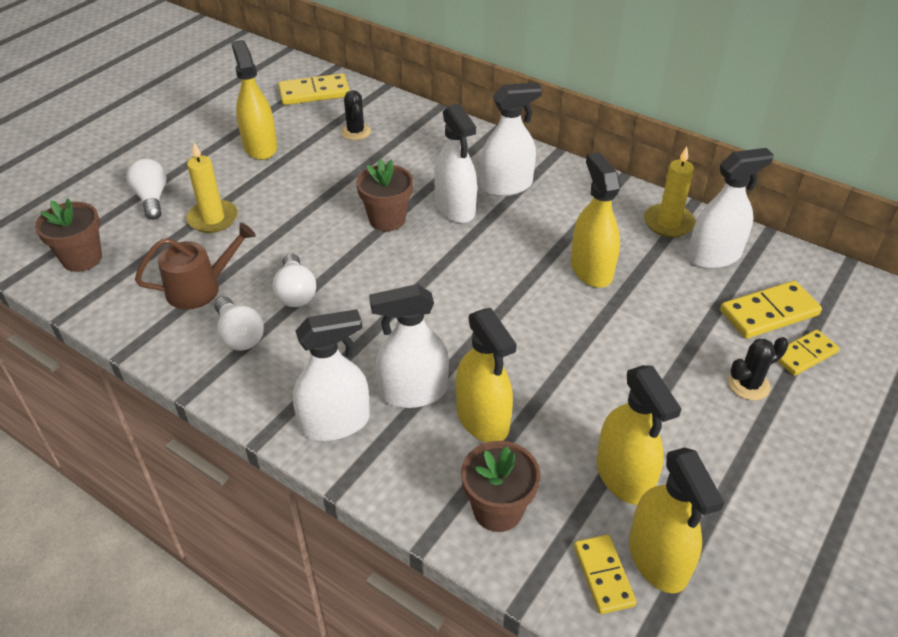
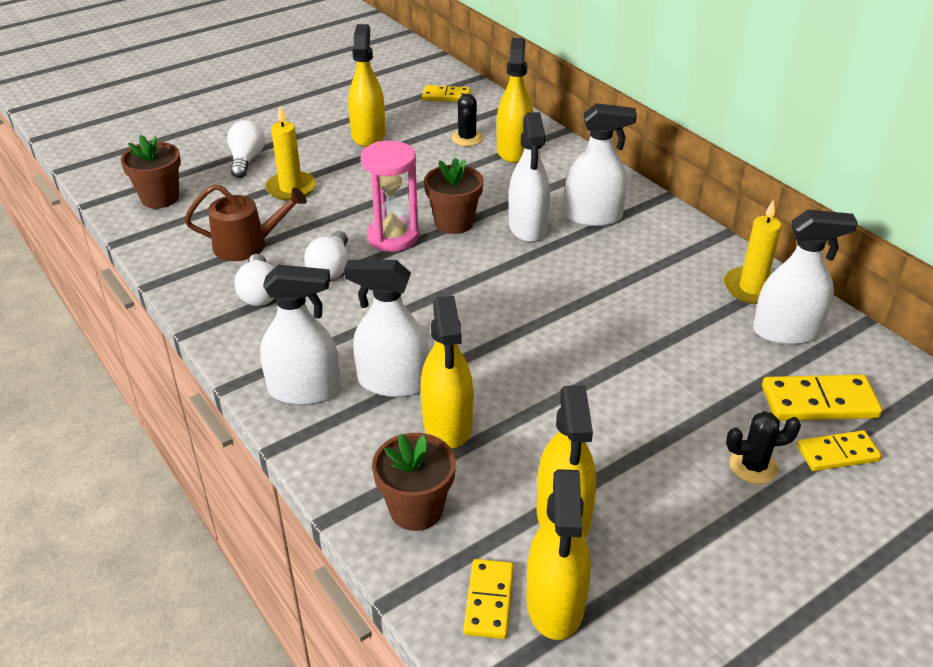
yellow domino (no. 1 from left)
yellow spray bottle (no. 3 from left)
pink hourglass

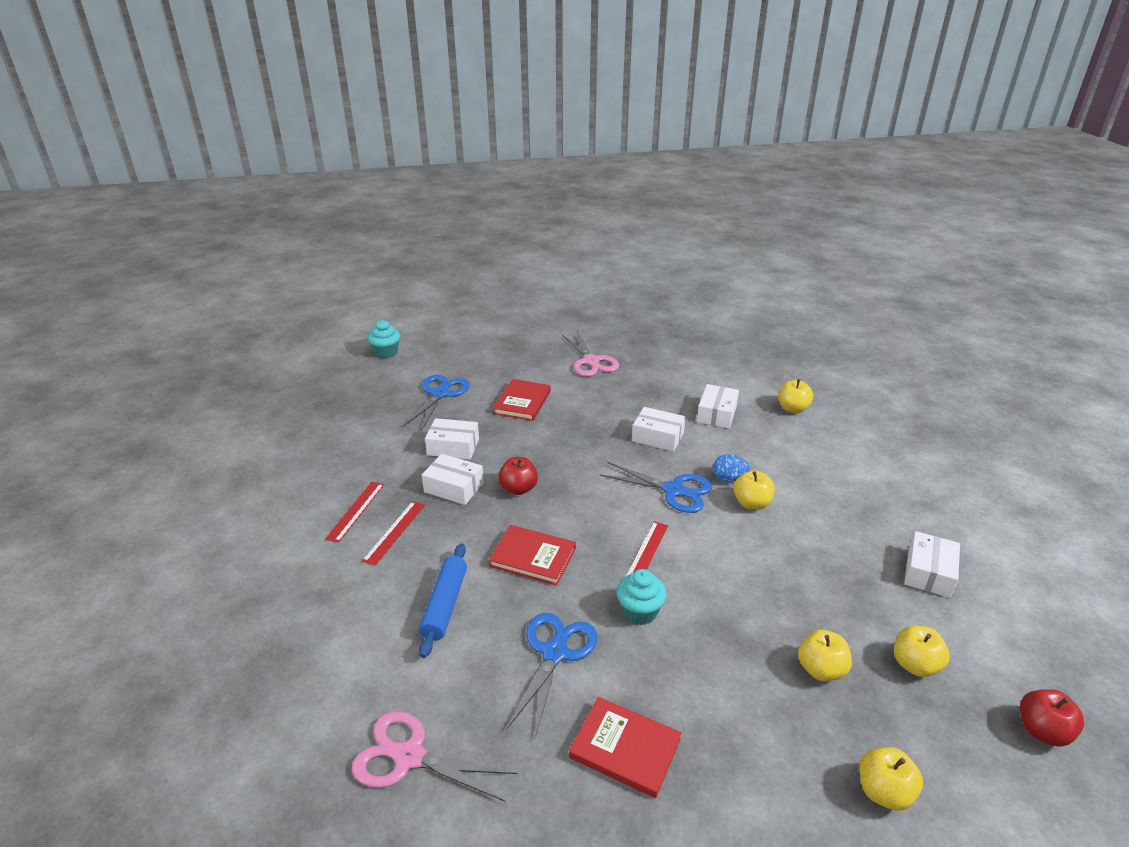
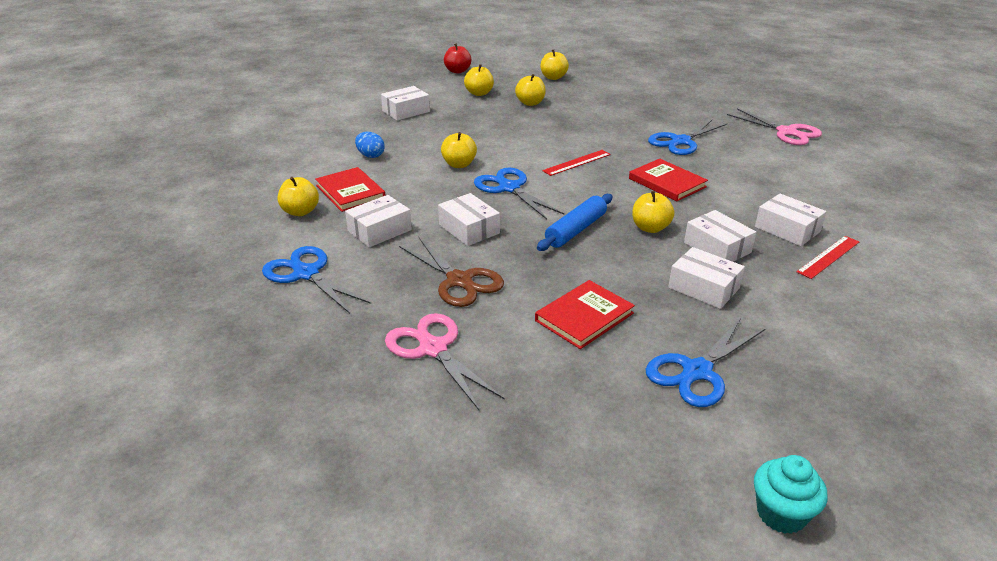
pink scissors (no. 1 from left)
blue egg
yellow apple (no. 6 from left)
white box (no. 6 from left)
blue rolling pin
turquoise cupcake (no. 2 from left in the first image)
red book (no. 1 from left)
brown scissors
blue scissors (no. 1 from left)

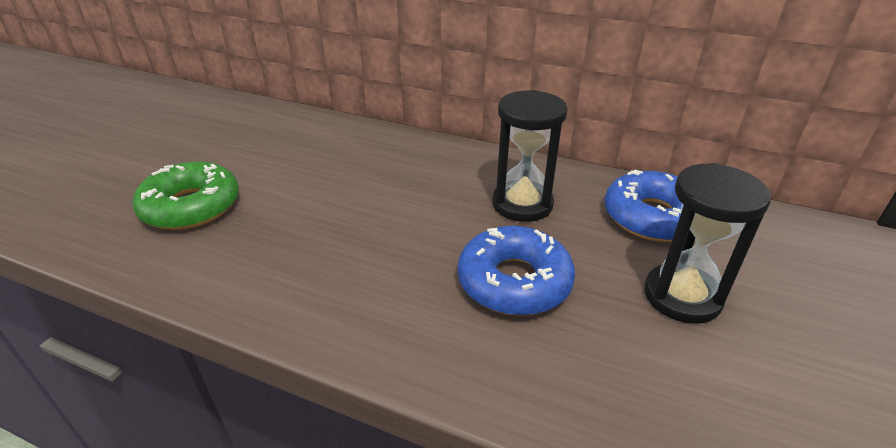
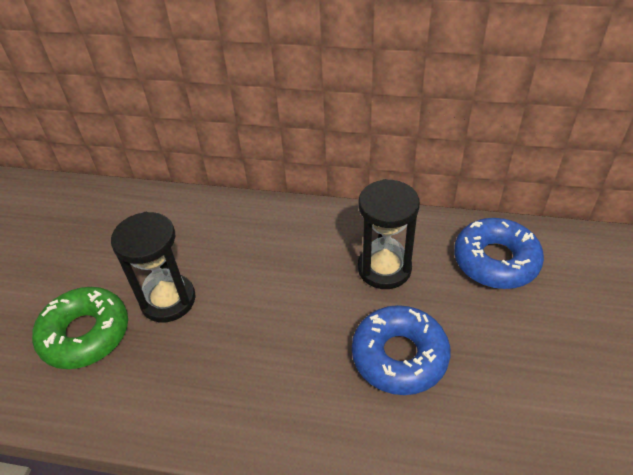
black hourglass (no. 1 from left)

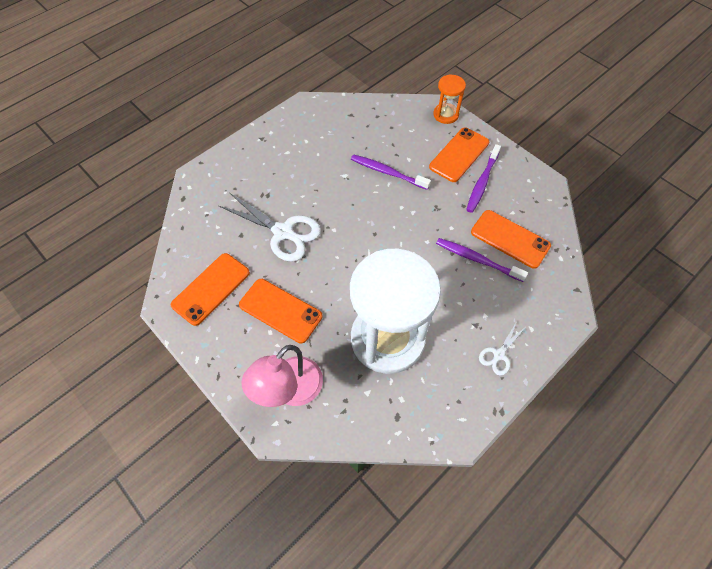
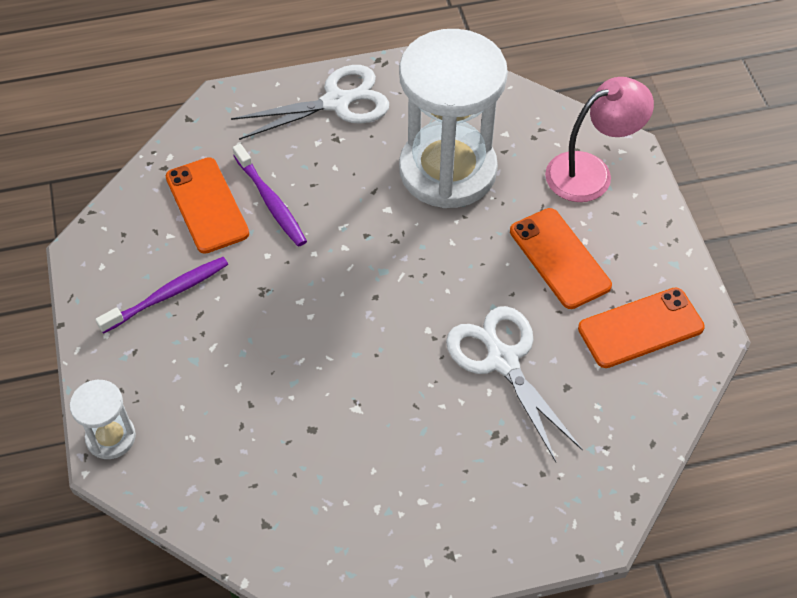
white hourglass (no. 1 from left)
orange phone (no. 3 from left in the first image)
purple toothbrush (no. 1 from left in the first image)
white scissors (no. 1 from left)

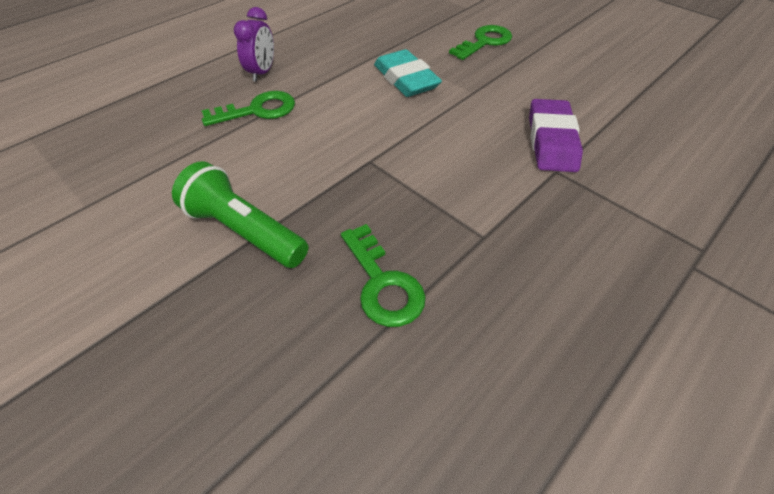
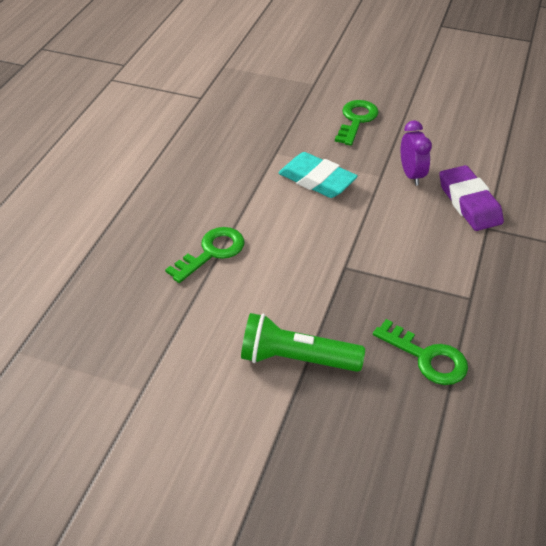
purple clock

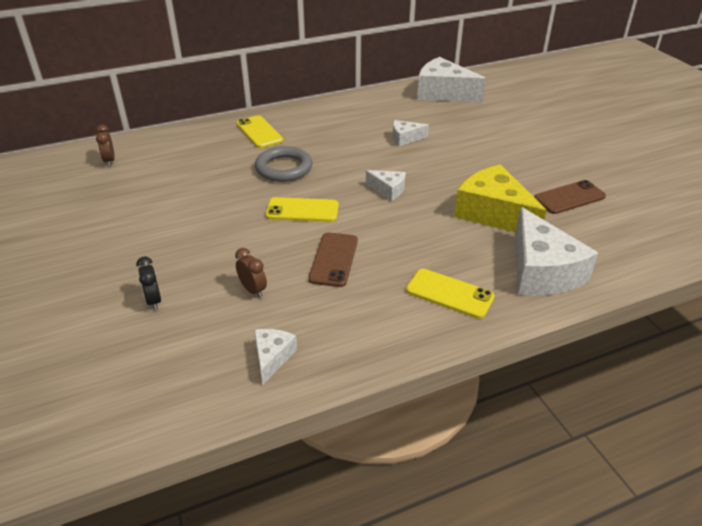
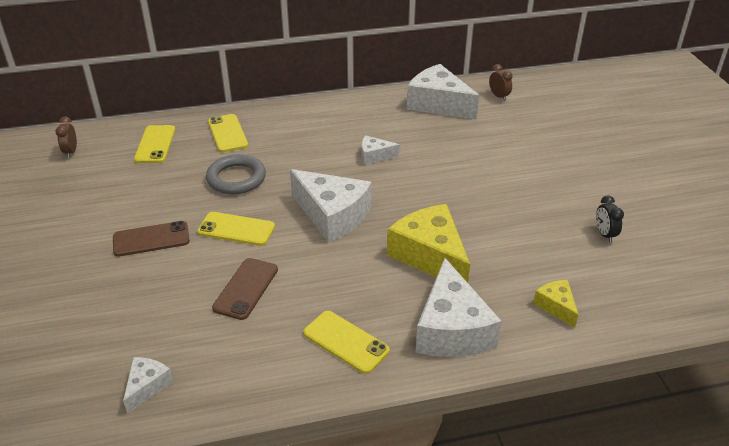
white cheese (no. 2 from left)
brown phone (no. 1 from left)
brown clock (no. 2 from left)
black clock
yellow phone (no. 1 from left)
yellow cheese (no. 2 from left)

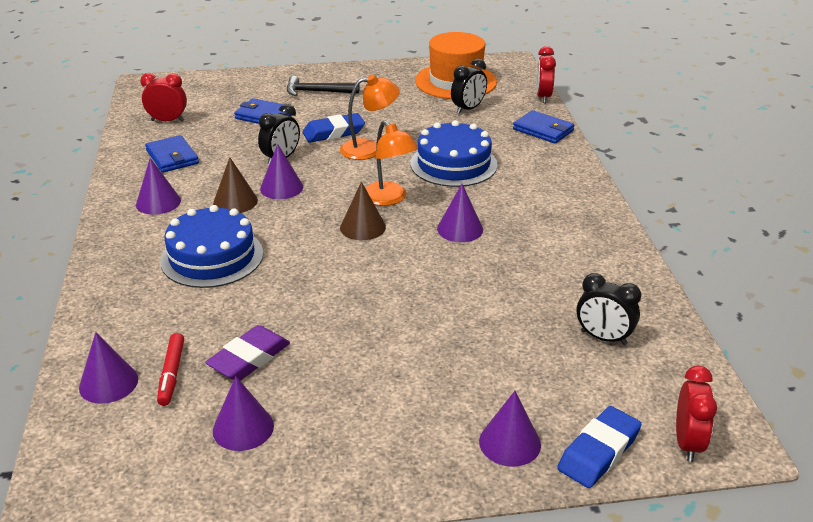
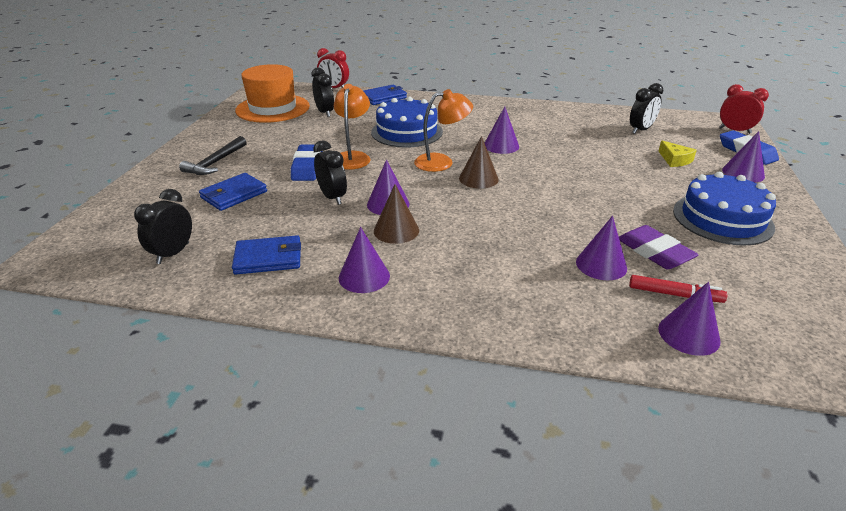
black clock (no. 1 from left)
blue cake (no. 2 from left)
purple cone (no. 4 from left)
yellow cheese

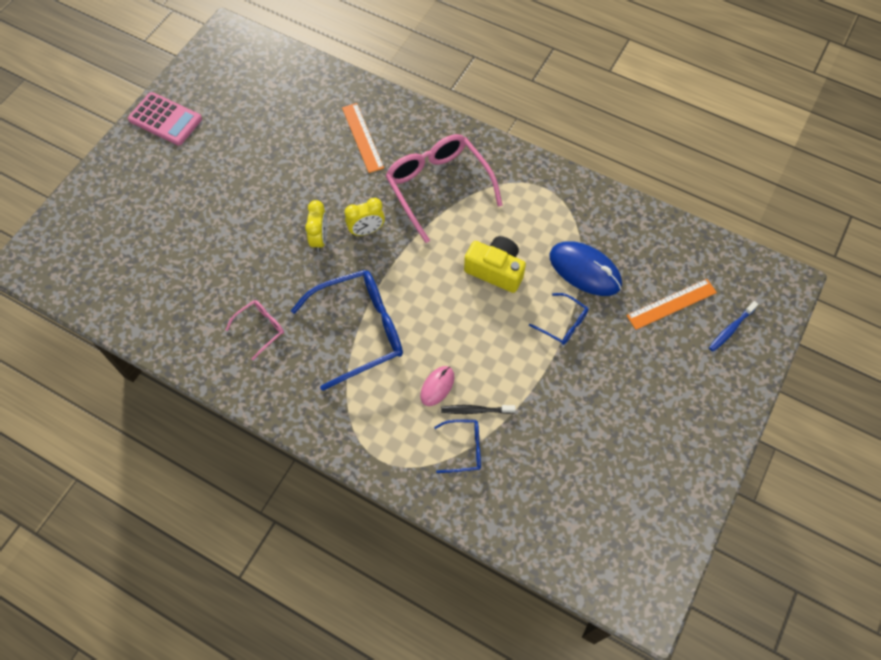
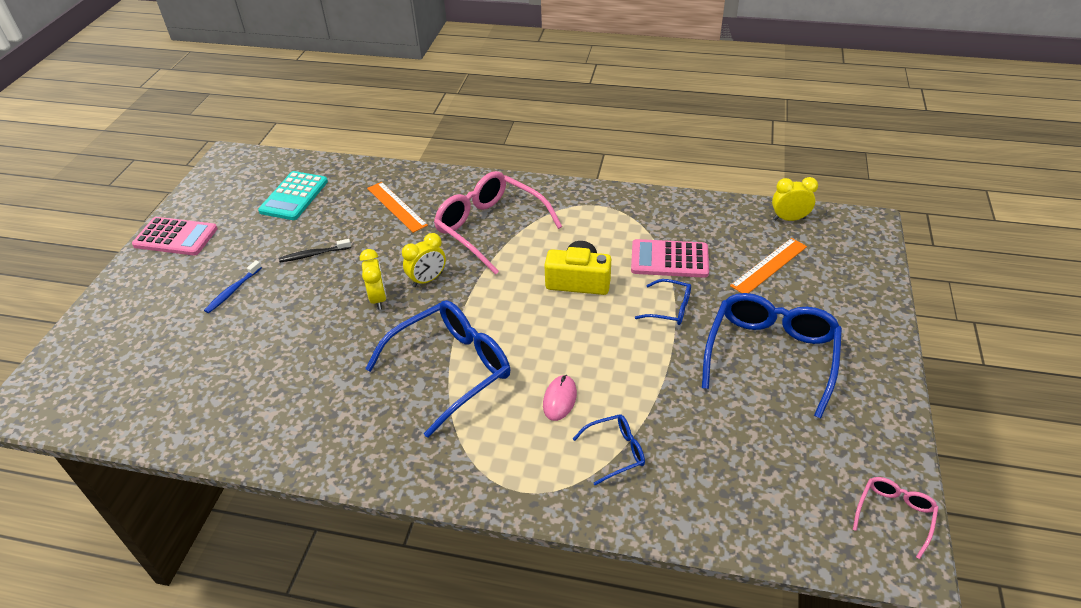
pink calculator (no. 2 from left)
pink glasses (no. 2 from left)
blue toothbrush
black toothbrush
turquoise calculator
yellow clock (no. 3 from left)
blue glasses (no. 4 from left)

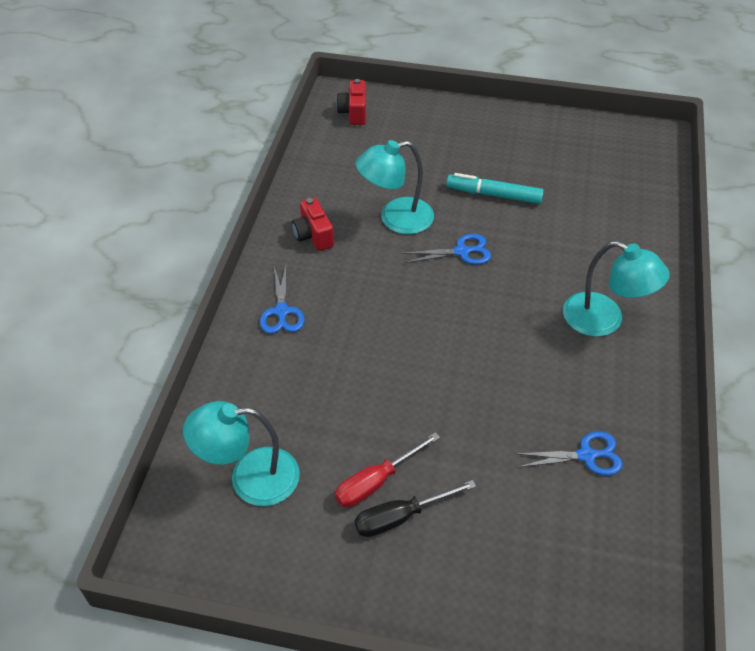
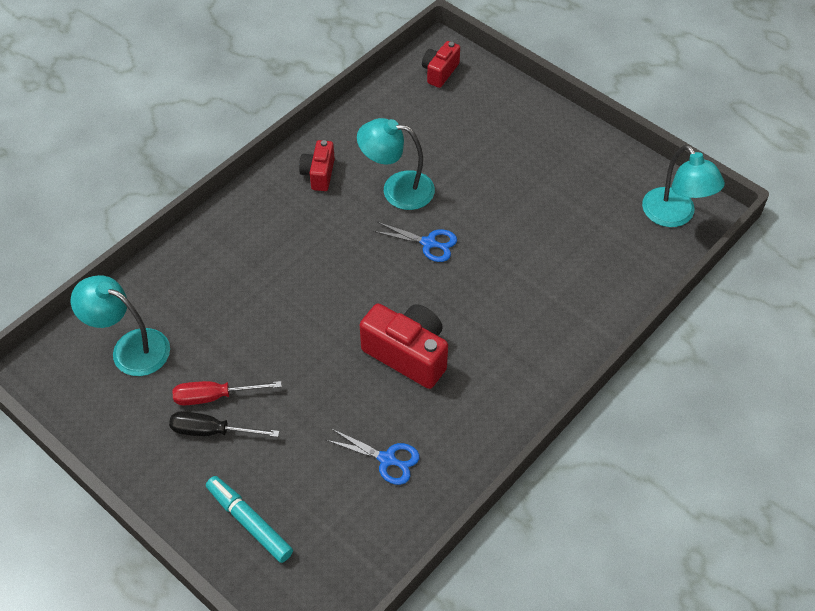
turquoise marker
turquoise lamp (no. 3 from left)
blue scissors (no. 1 from left in the first image)
red camera (no. 2 from left)

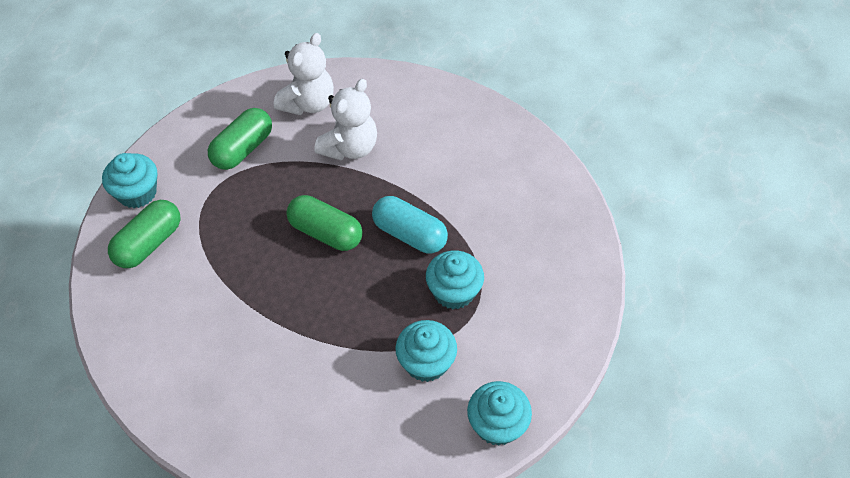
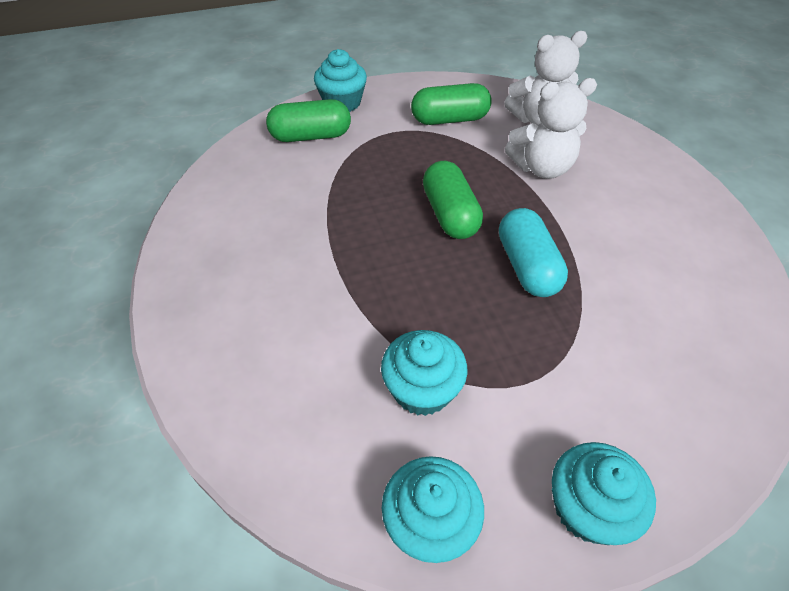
turquoise cupcake (no. 4 from left)

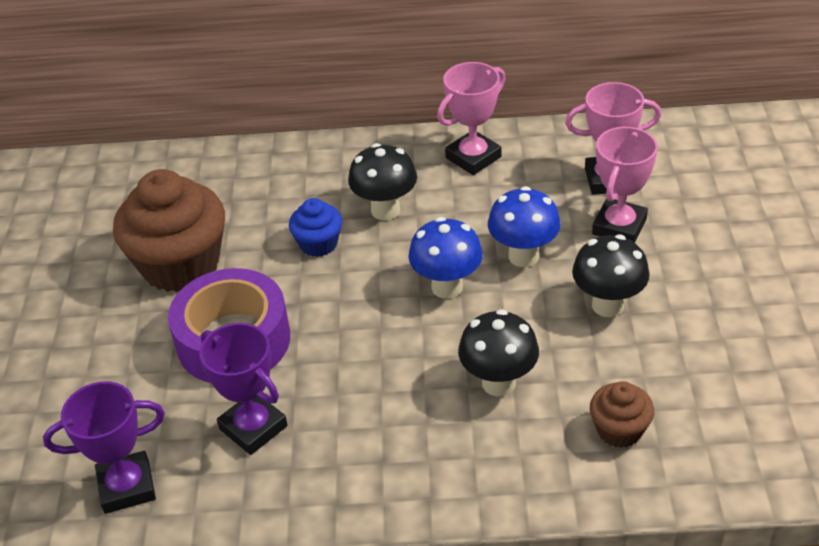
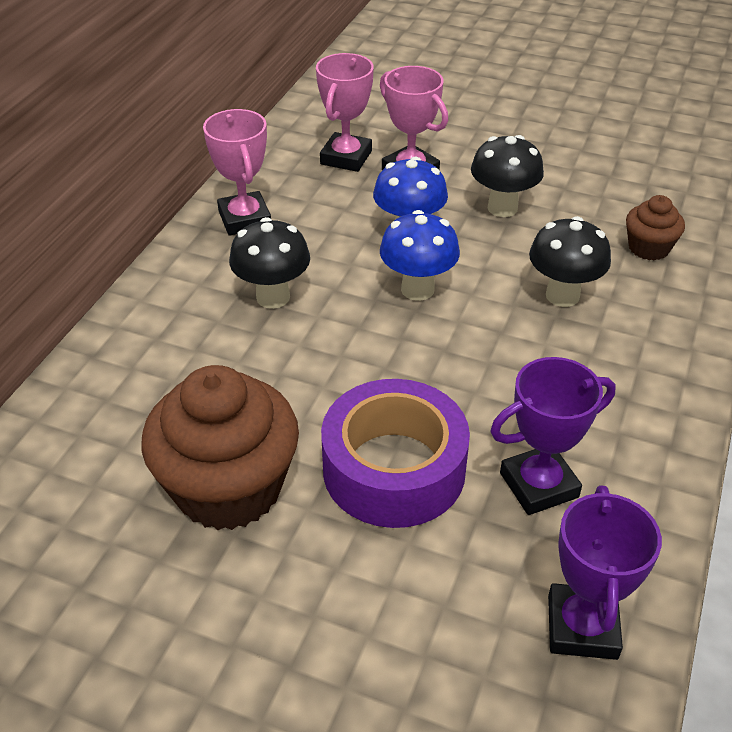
blue cupcake

